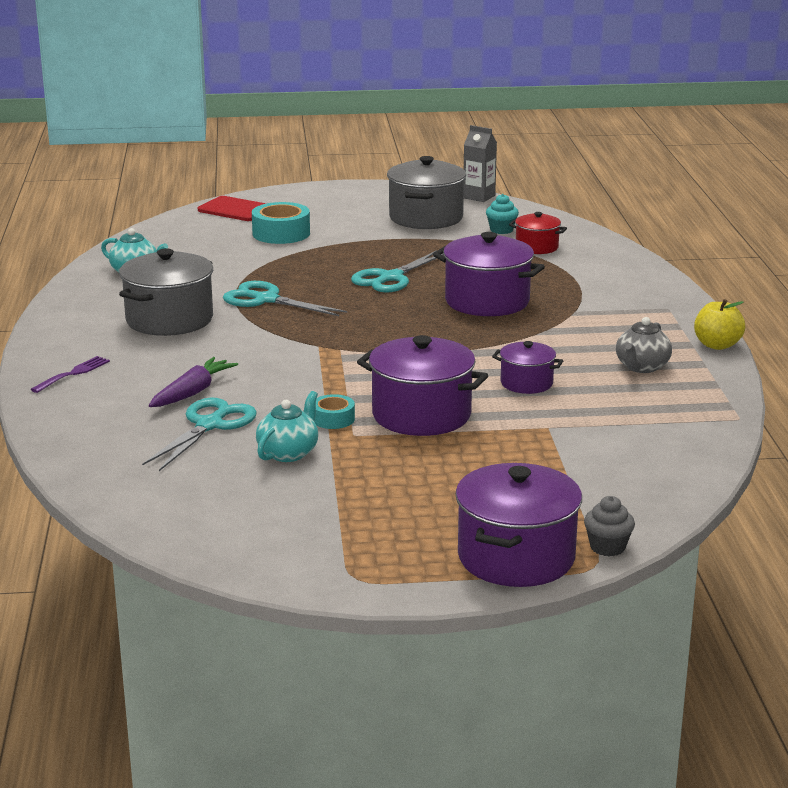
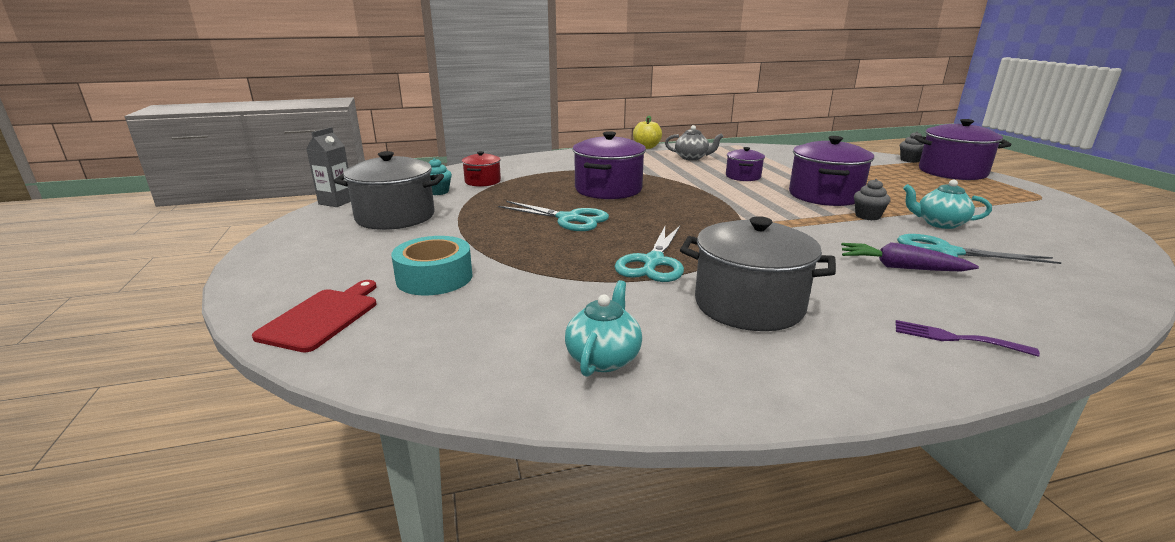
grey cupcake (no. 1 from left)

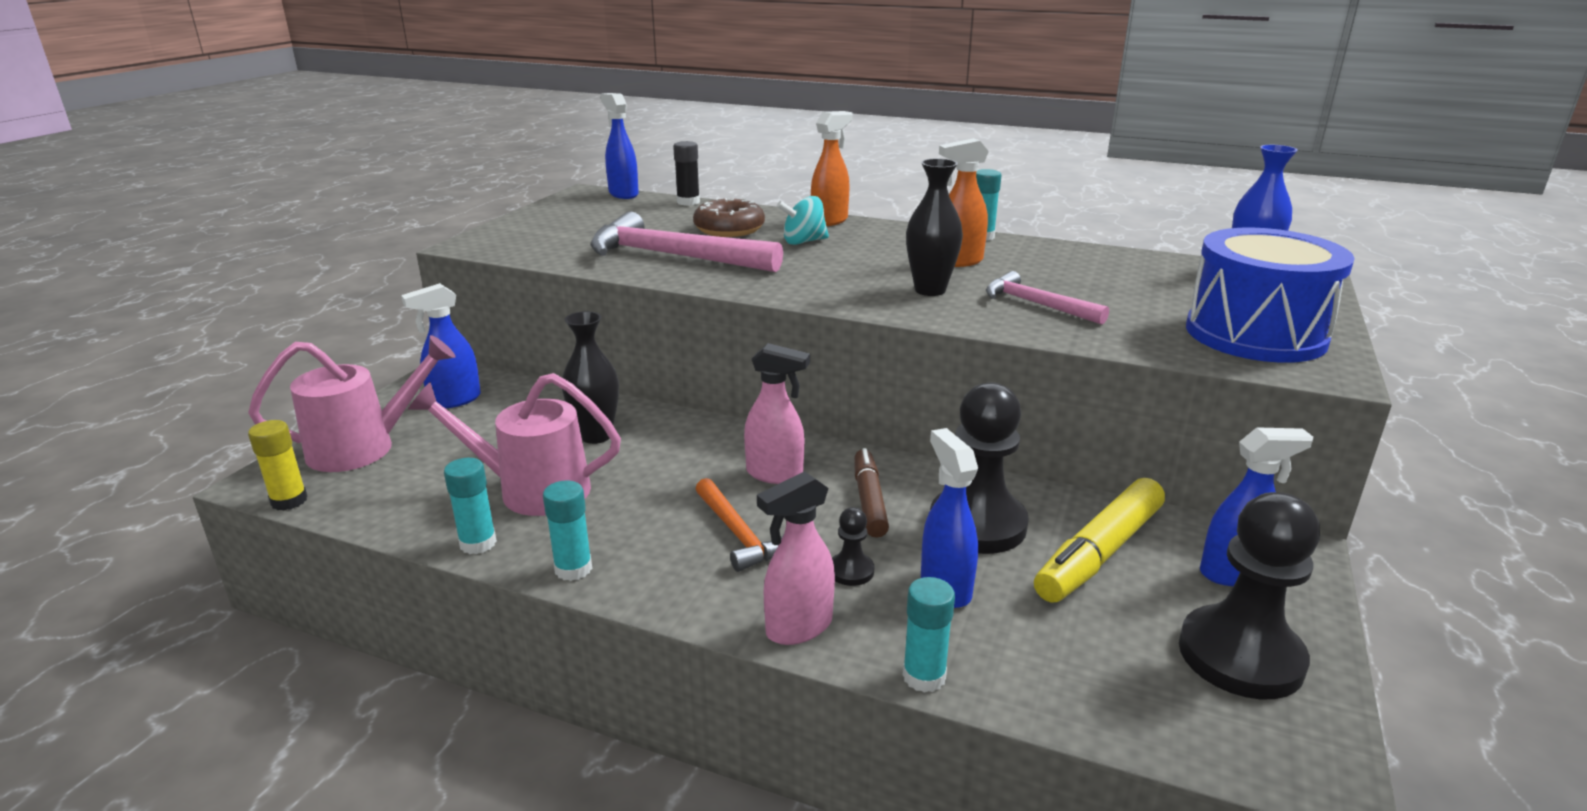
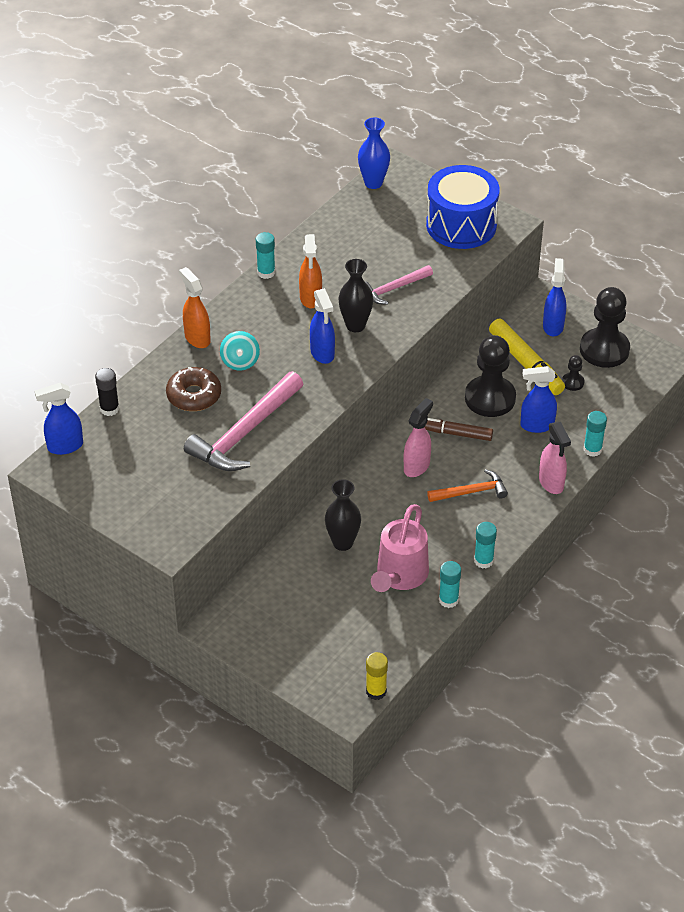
blue spray bottle (no. 2 from left)
pink watering can (no. 1 from left in the first image)
black pawn (no. 2 from left)

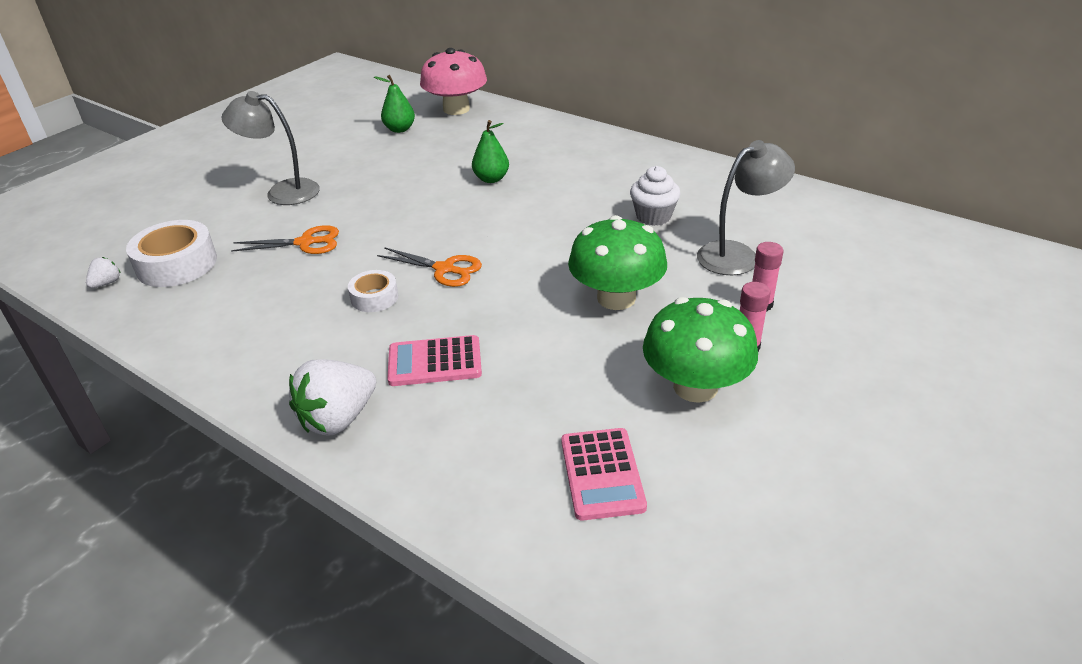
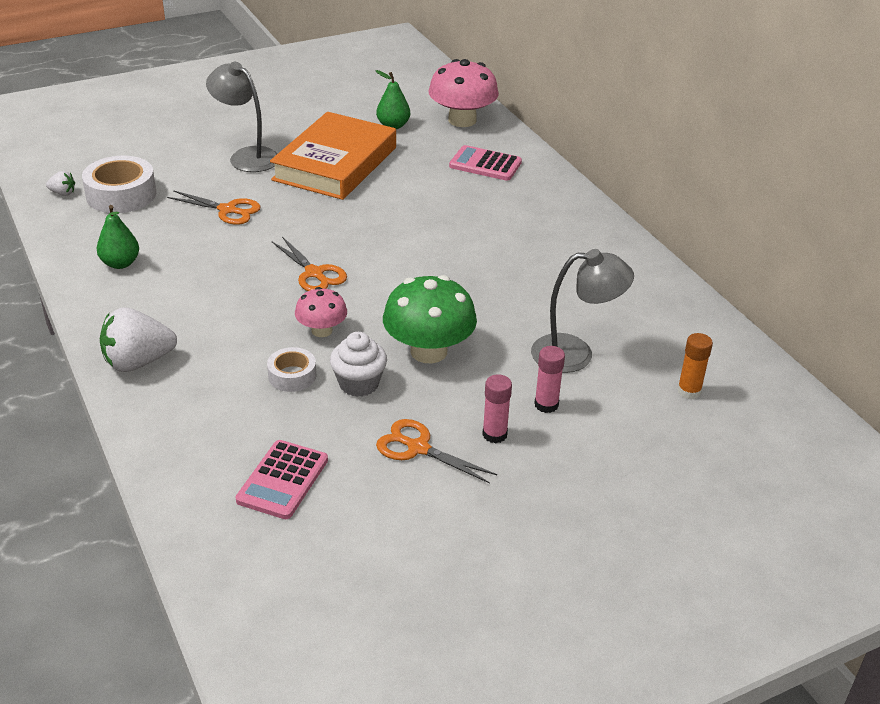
green pear (no. 1 from left)
white cupcake
white strawberry (no. 1 from left)
white tape (no. 2 from left)
orange scissors (no. 3 from left)
pink calculator (no. 2 from left)
orange book
pink mushroom (no. 1 from left)
orange glue stick

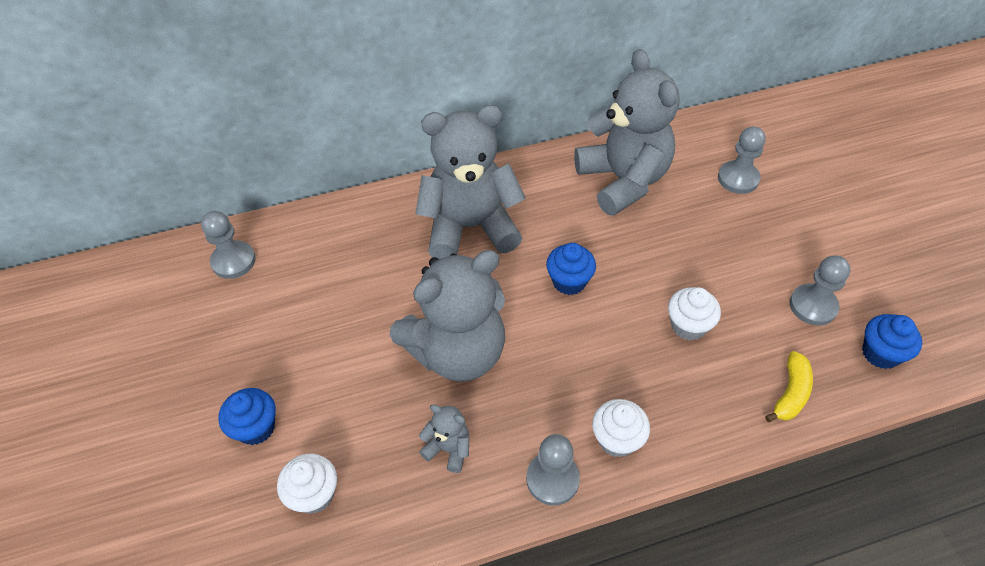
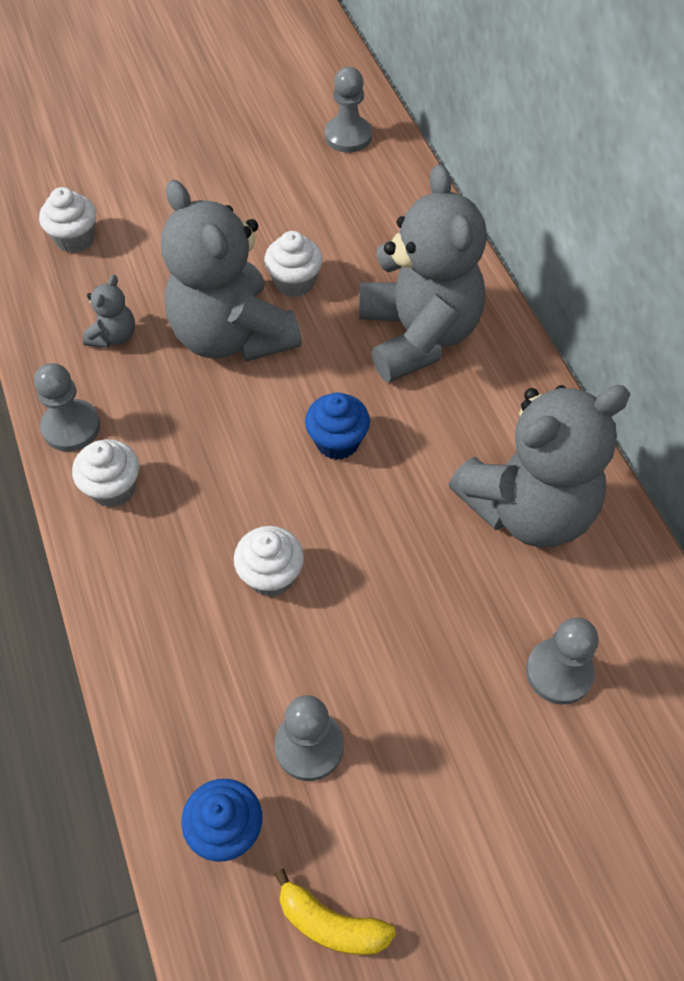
yellow banana
blue cupcake (no. 1 from left in the first image)
white cupcake (no. 4 from left)

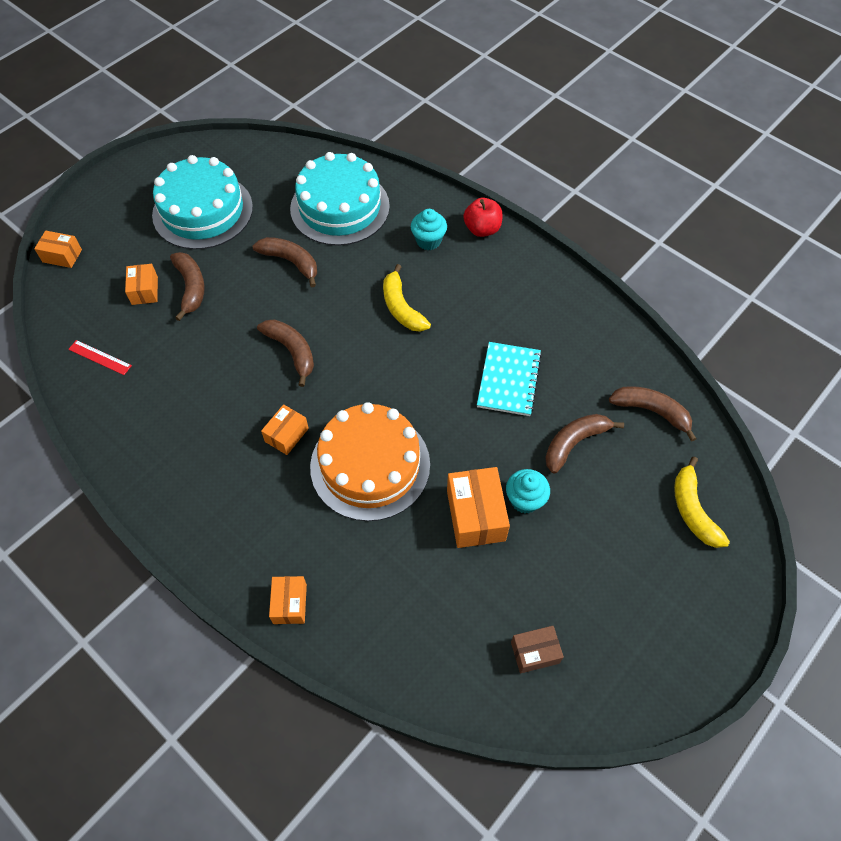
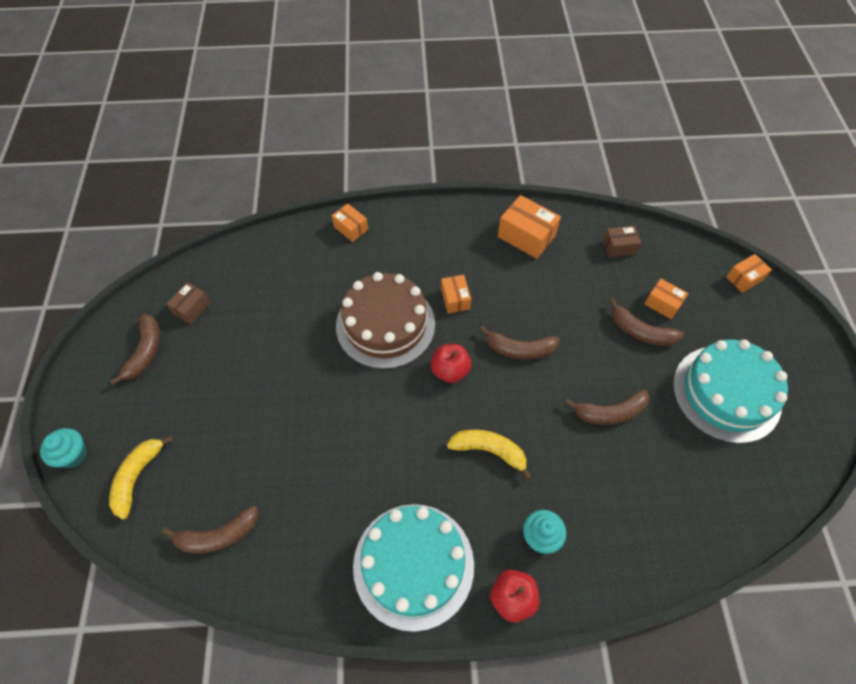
turquoise cake (no. 1 from left)
brown box (no. 2 from left)
turquoise notebook
brown cake
brown banana (no. 1 from left)
yellow banana (no. 1 from left)
orange box (no. 3 from left)
turquoise cupcake (no. 1 from left)
red apple (no. 1 from left)

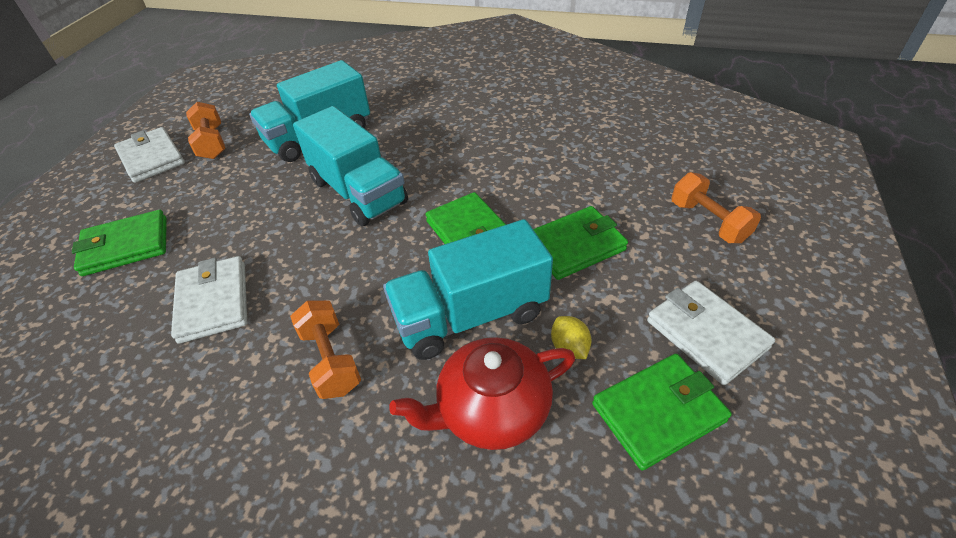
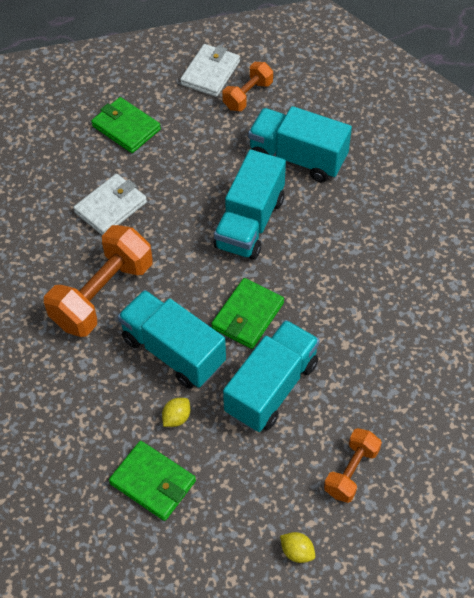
turquoise truck (no. 3 from left)
white wallet (no. 3 from left in the first image)
orange dumbbell (no. 1 from left)
red teapot
yellow lemon (no. 2 from left)

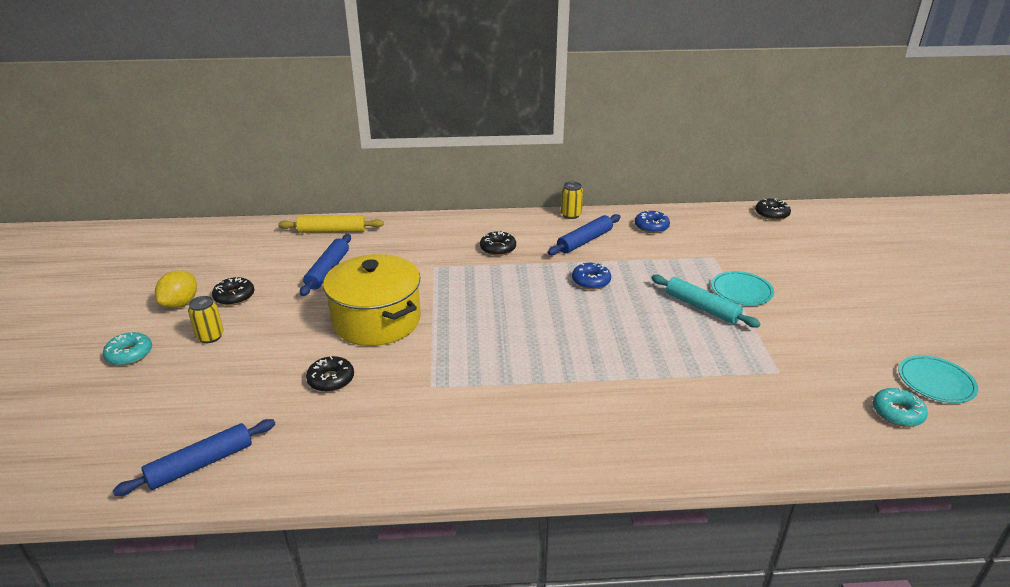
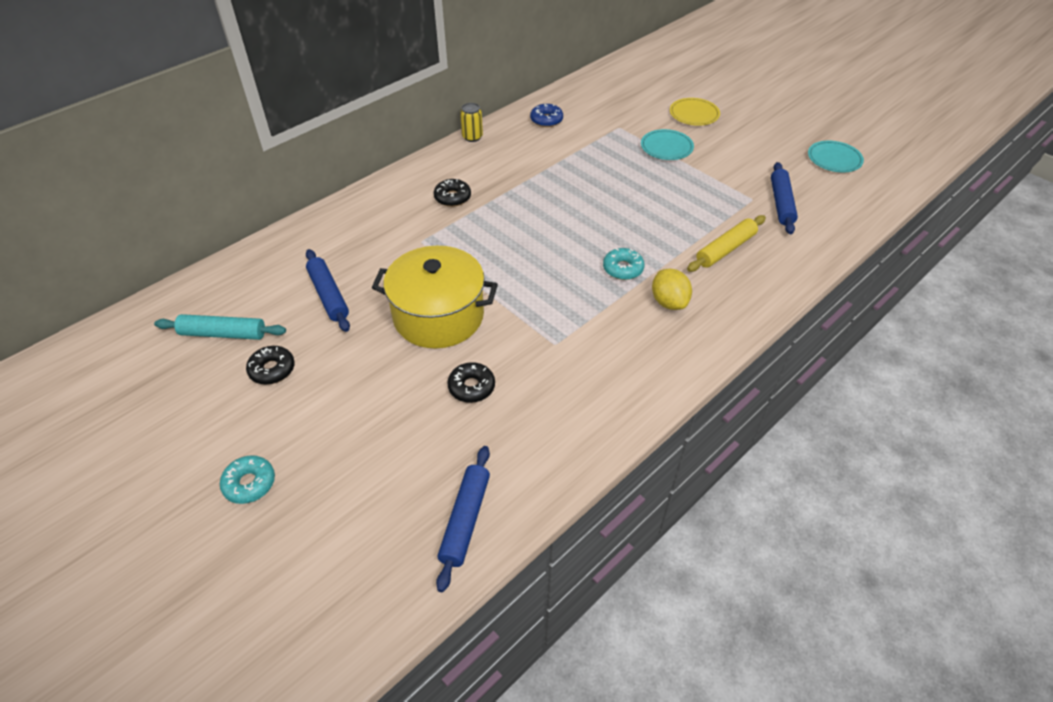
black donut (no. 4 from left in the first image)
blue rolling pin (no. 3 from left)
yellow rolling pin
blue donut (no. 1 from left in the first image)
yellow lemon
turquoise rolling pin
yellow can (no. 1 from left in the first image)
turquoise donut (no. 2 from left)
yellow plate

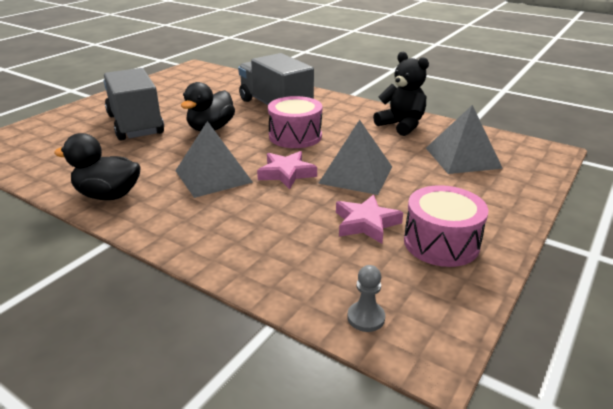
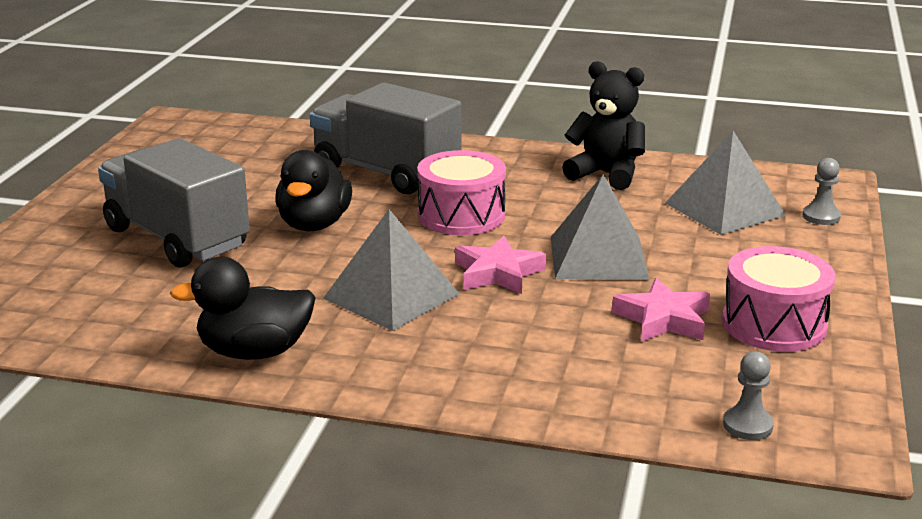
grey pawn (no. 2 from left)

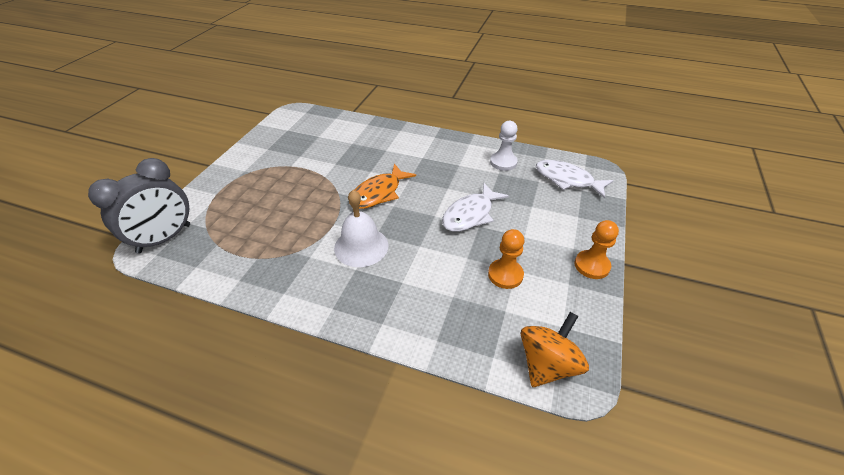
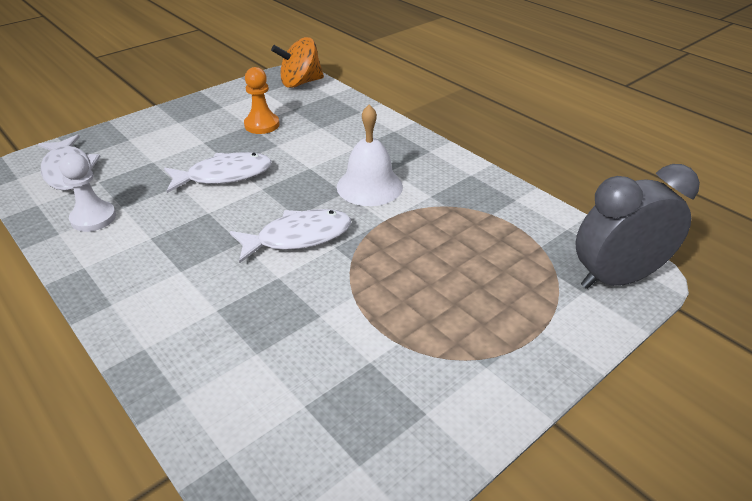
white fish (no. 3 from left)
orange pawn (no. 2 from left in the first image)

